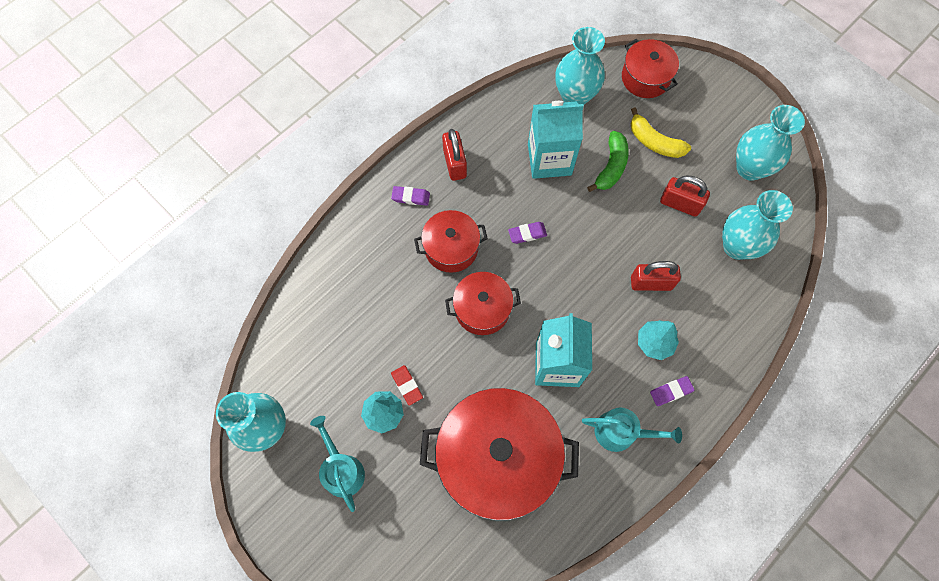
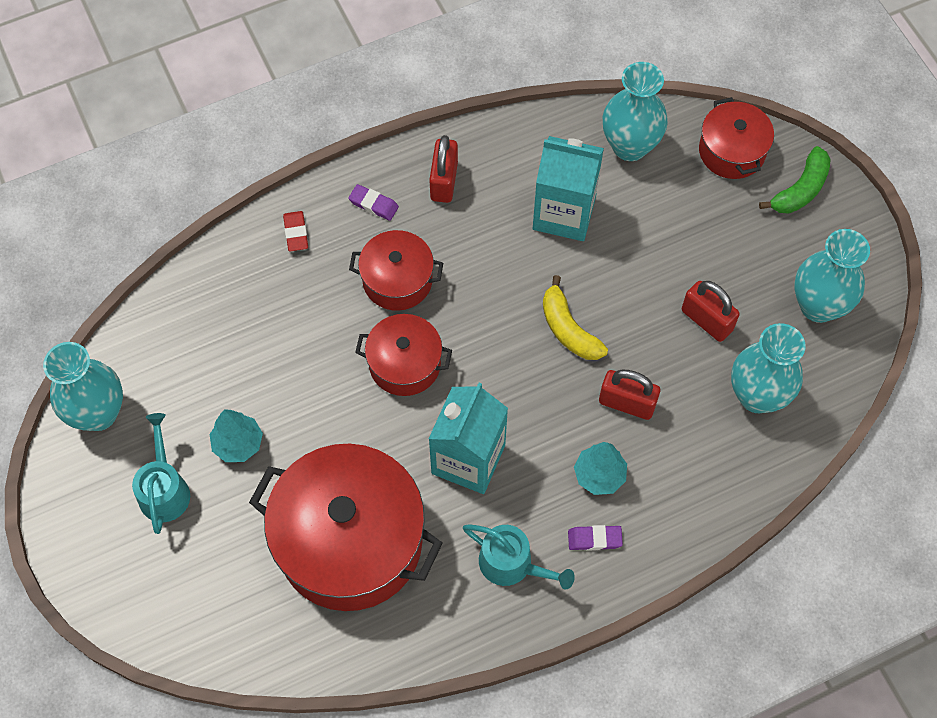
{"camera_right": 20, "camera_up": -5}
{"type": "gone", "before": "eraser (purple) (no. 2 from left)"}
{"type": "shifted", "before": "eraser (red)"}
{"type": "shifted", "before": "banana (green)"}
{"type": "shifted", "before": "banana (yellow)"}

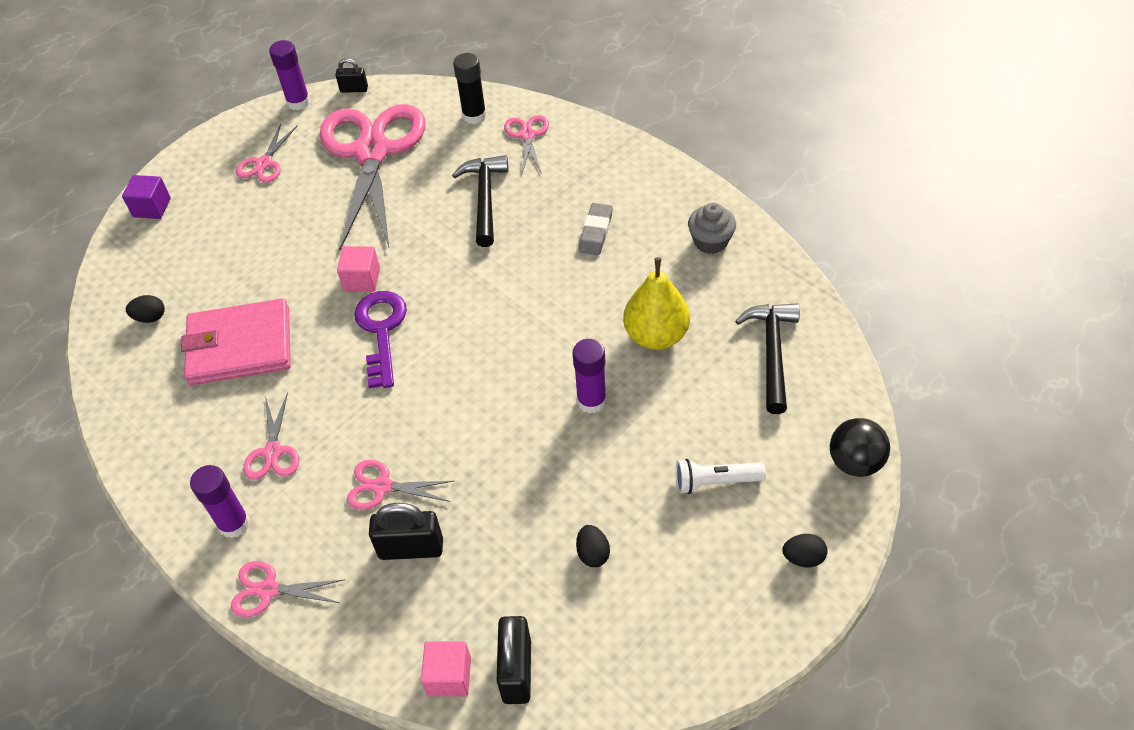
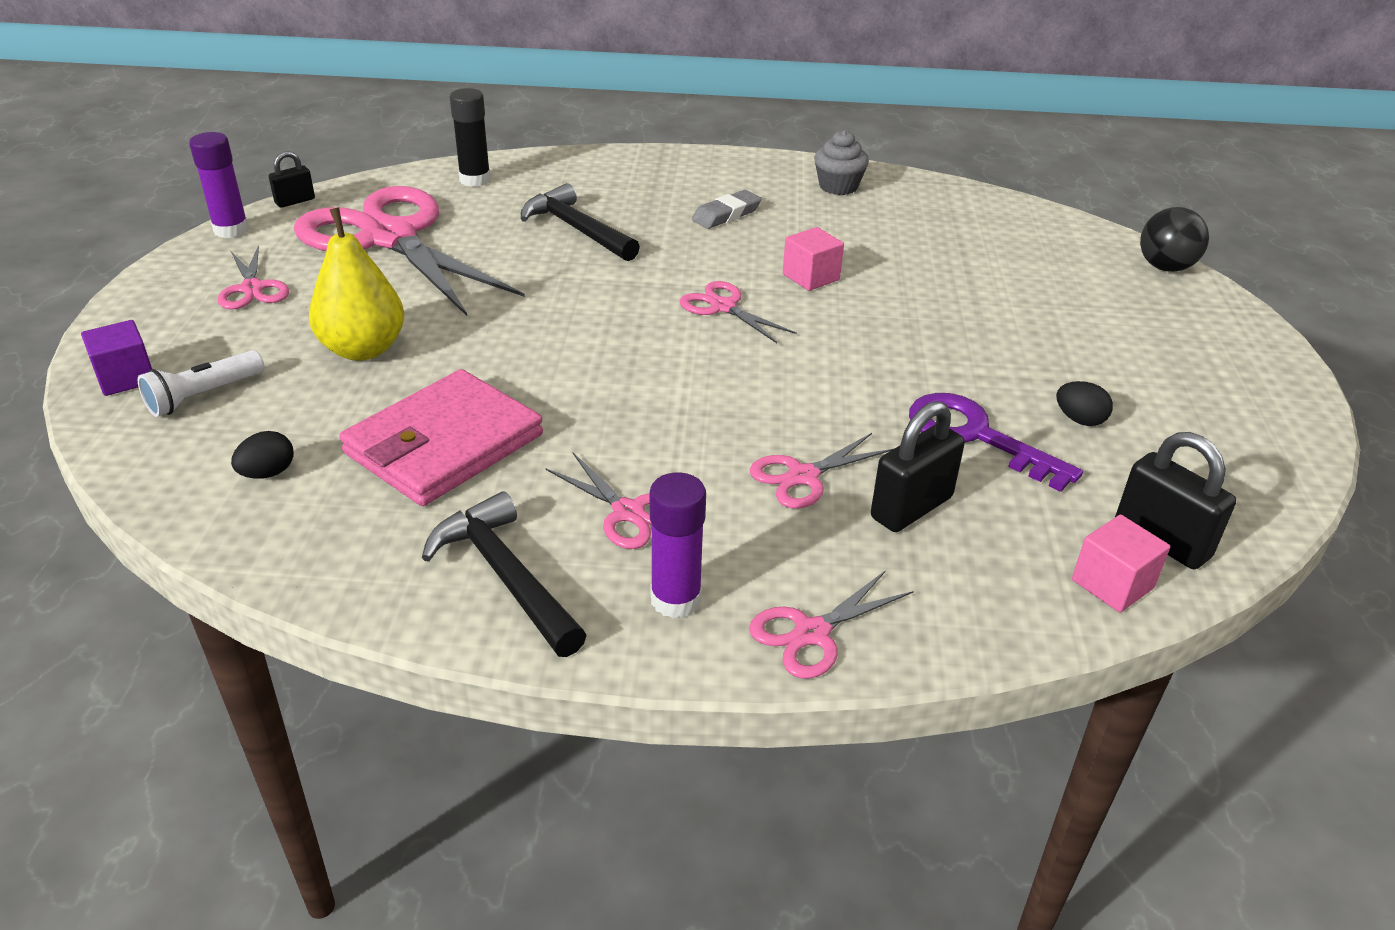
{"camera_right": -45, "camera_up": -15}
{"type": "gone", "before": "glue stick (purple) (no. 3 from left)"}
{"type": "gone", "before": "egg (black) (no. 3 from left)"}
{"type": "shifted", "before": "cube (pink) (no. 1 from left)"}
{"type": "shifted", "before": "key (purple)"}
{"type": "shifted", "before": "scissors (pink) (no. 6 from left in the first image)", "after": "scissors (pink) (no. 4 from left)"}
{"type": "shifted", "before": "pear (yellow)"}
{"type": "shifted", "before": "flashlight (white)"}
{"type": "shifted", "before": "hammer (black) (no. 2 from left in the first image)", "after": "hammer (black) (no. 1 from left)"}
{"type": "rotated", "before": "eraser (grey)", "turn": 75}

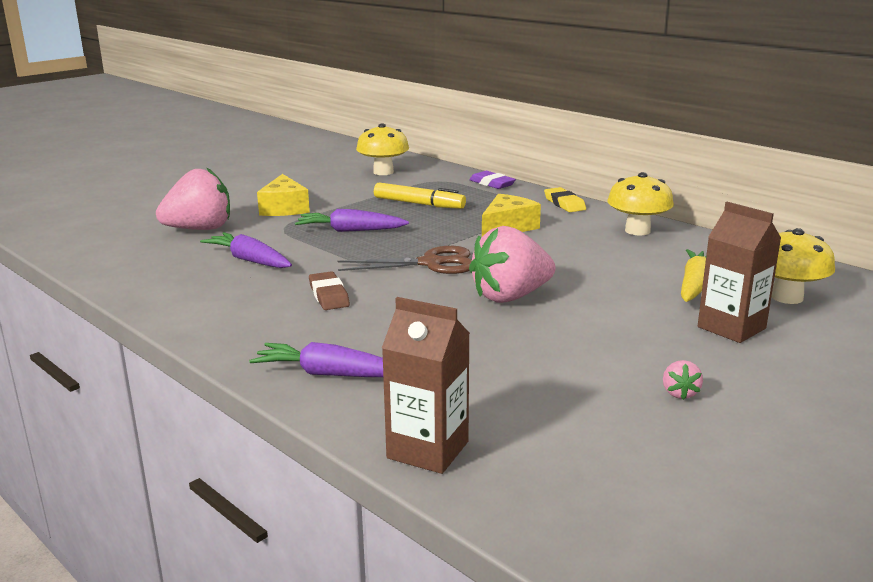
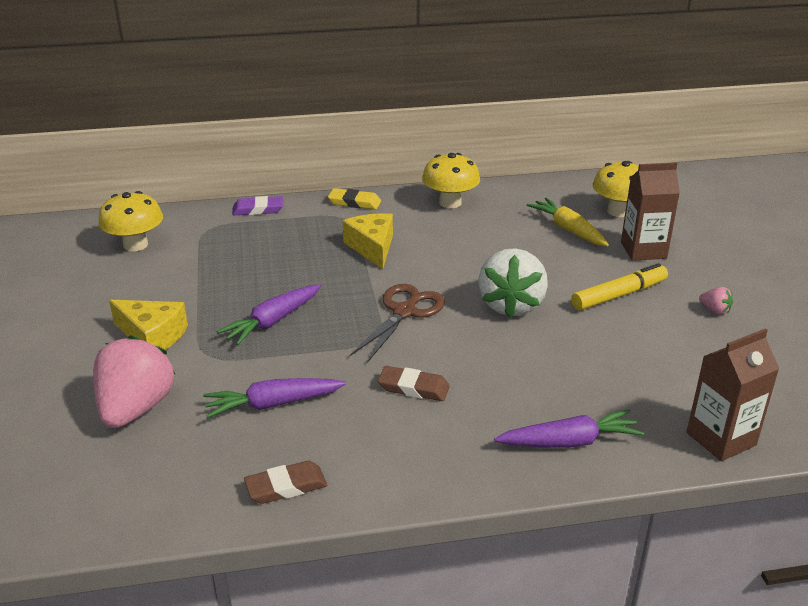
{"camera_right": -55, "camera_up": 10}
{"type": "new", "after": "eraser (brown) (no. 1 from left)"}
{"type": "shifted", "before": "marker (yellow)"}
{"type": "repainted", "before": "strawberry (pink) (no. 2 from left)", "after": "strawberry (white)"}
{"type": "rotated", "before": "carrot (purple) (no. 2 from left in the first image)", "turn": -150}

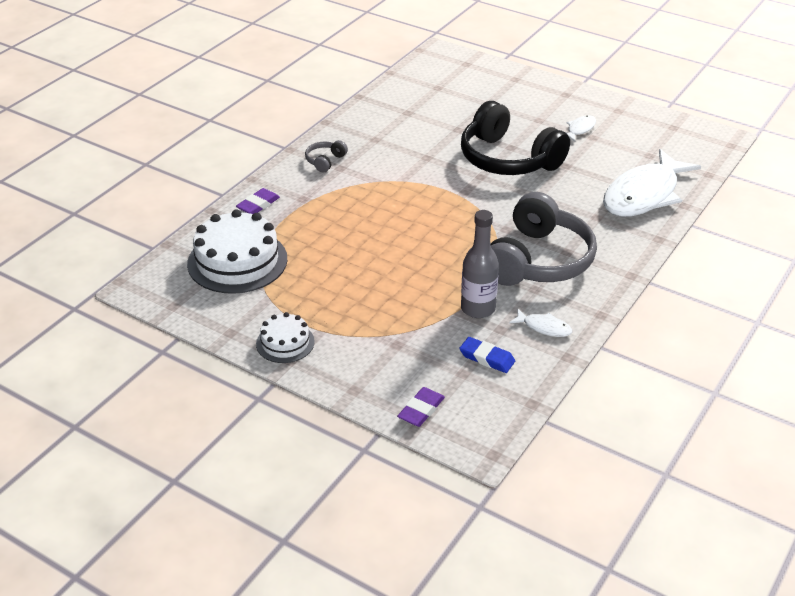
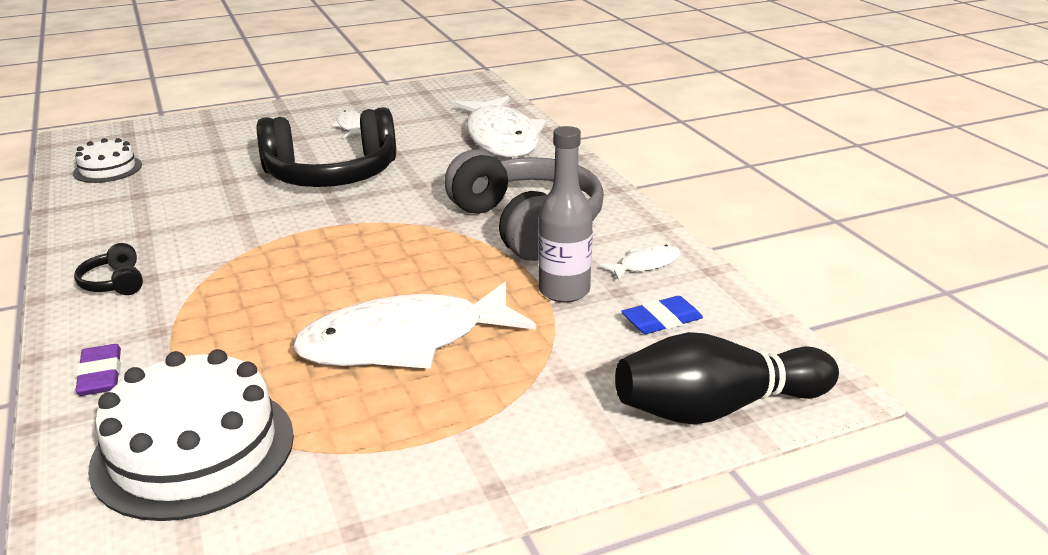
{"camera_right": -55, "camera_up": -10}
{"type": "new", "after": "fish (white) (no. 2 from left)"}
{"type": "shifted", "before": "cake (white) (no. 2 from left in the first image)", "after": "cake (white) (no. 1 from left)"}
{"type": "swapped", "before": "eraser (purple) (no. 2 from left)", "after": "bowling pin (black)"}
{"type": "repainted", "before": "headphones (grey) (no. 1 from left)", "after": "headphones (black) (no. 1 from left)"}

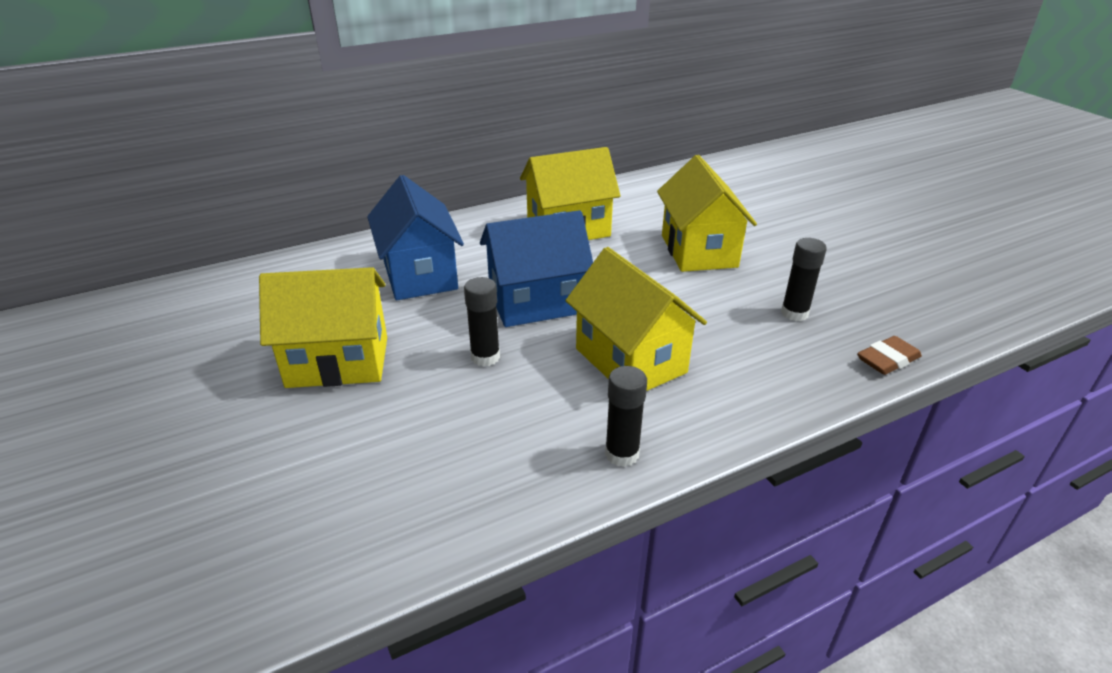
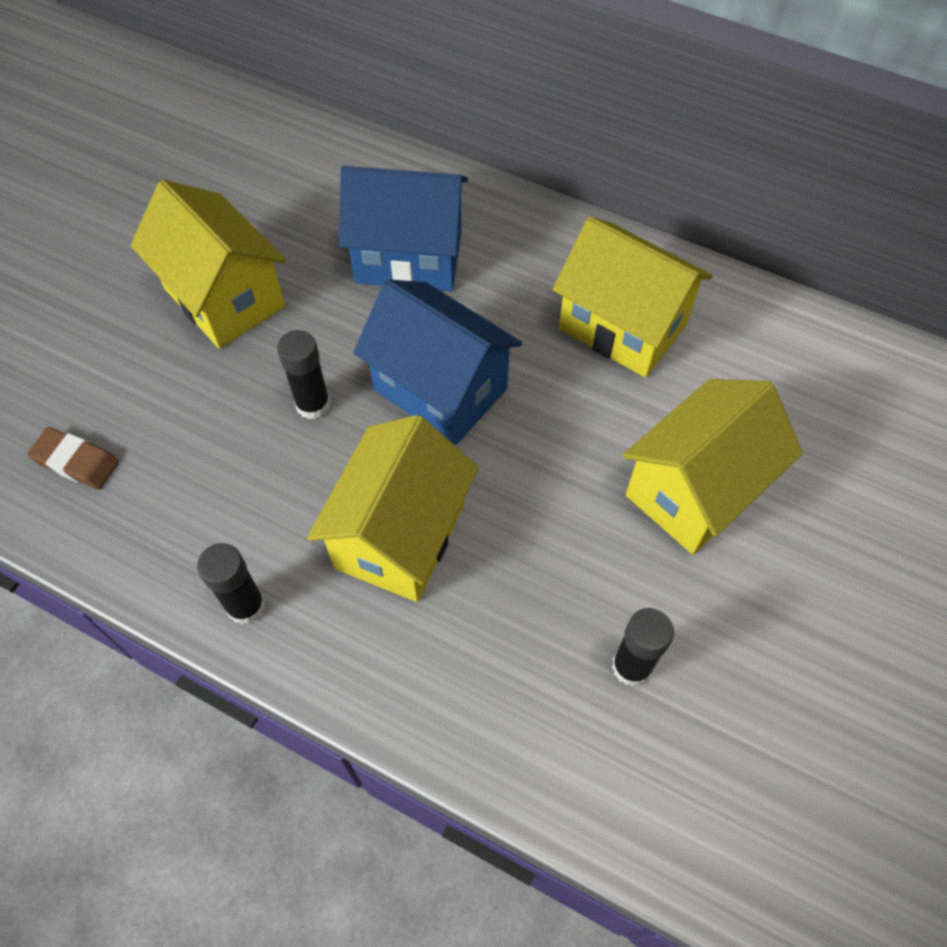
{"camera_right": 55, "camera_up": 25}
{"type": "shifted", "before": "eraser (brown)"}
{"type": "rotated", "before": "house (blue) (no. 1 from left)", "turn": 60}

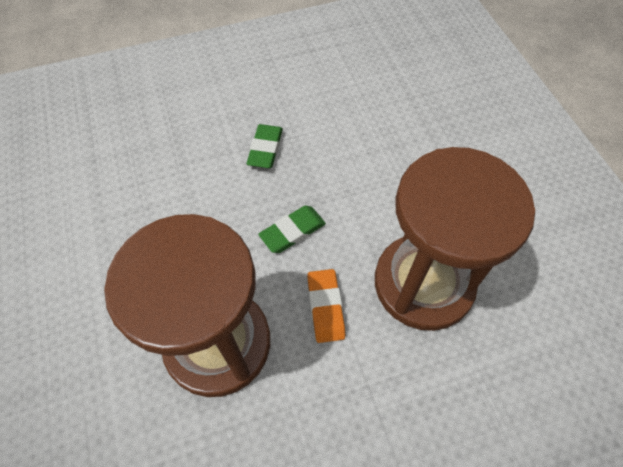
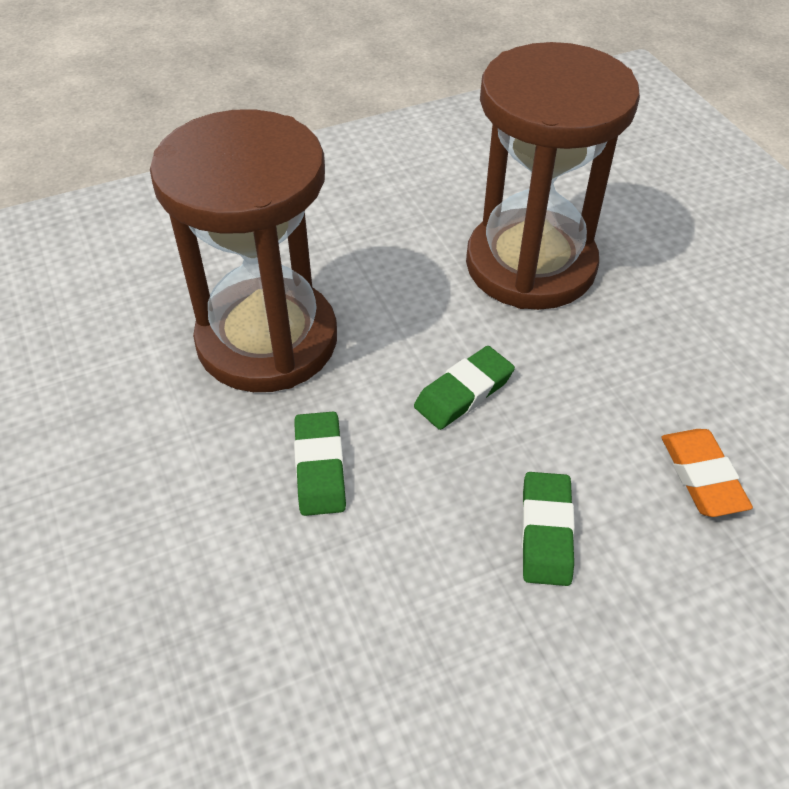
{"camera_right": 175, "camera_up": -10}
{"type": "new", "after": "eraser (green) (no. 1 from left)"}
{"type": "shifted", "before": "eraser (orange)"}

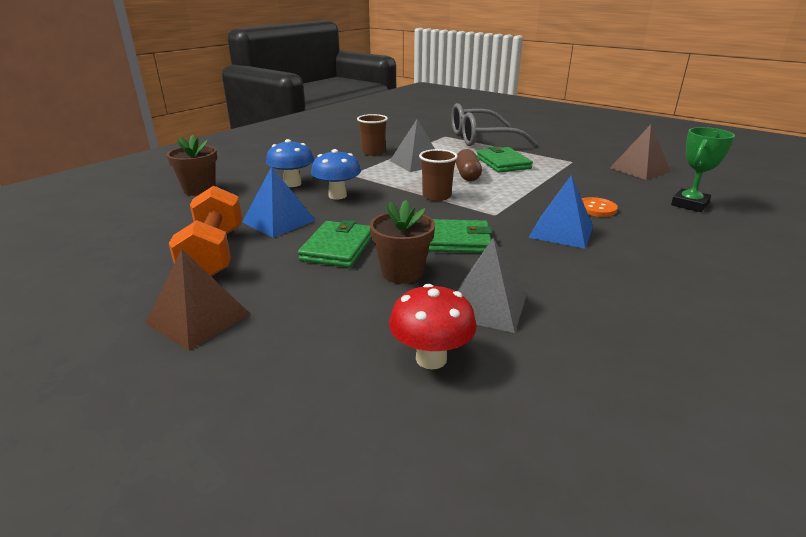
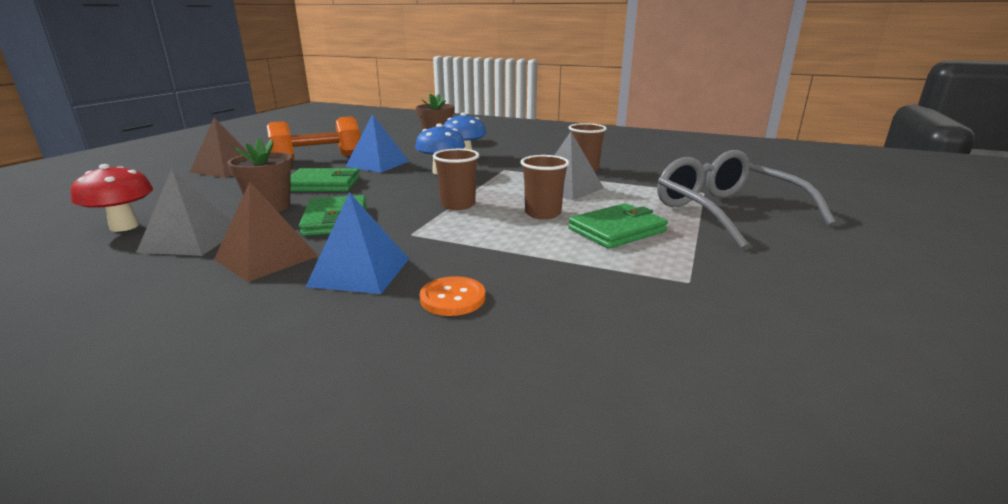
{"camera_right": 75, "camera_up": -5}
{"type": "gone", "before": "trophy (green)"}
{"type": "shifted", "before": "pyramid (brown) (no. 2 from left)"}
{"type": "swapped", "before": "capsule (brown)", "after": "cup (brown) (no. 2 from left)"}

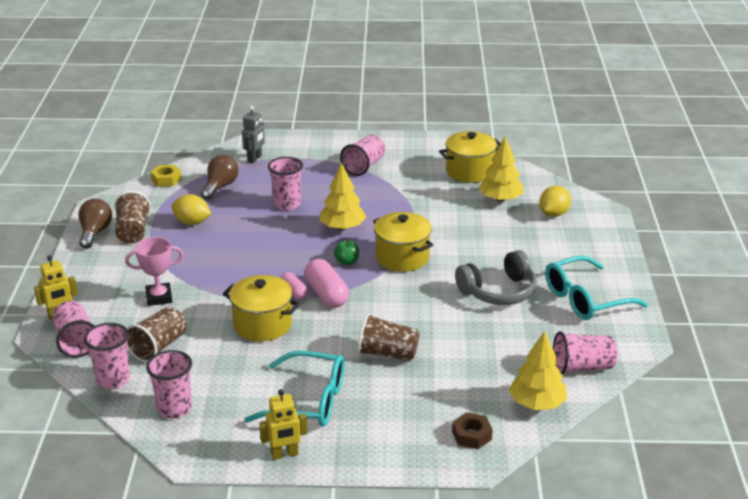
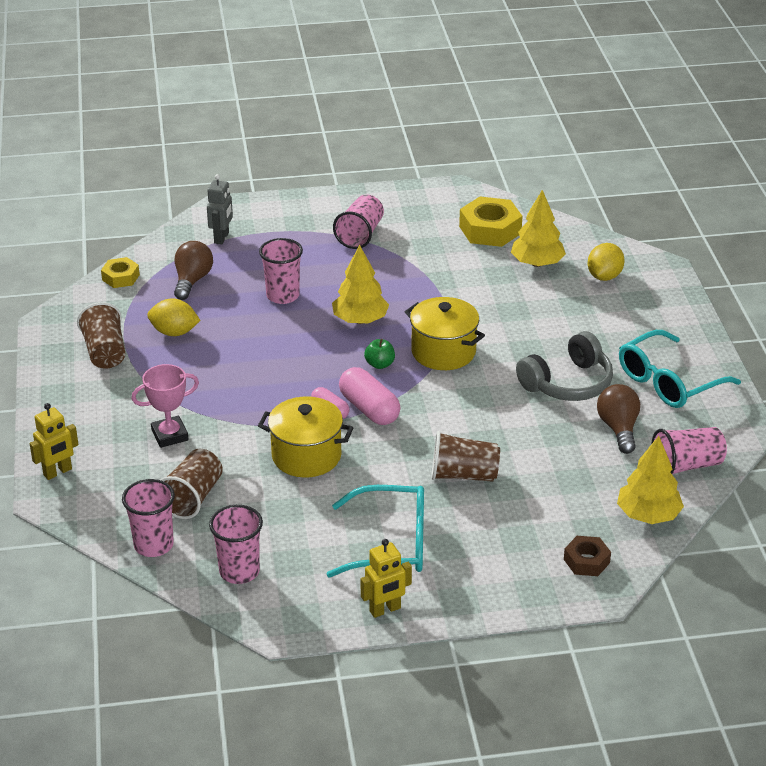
{"camera_right": -10, "camera_up": 5}
{"type": "gone", "before": "cup (pink) (no. 1 from left)"}
{"type": "shifted", "before": "light bulb (brown) (no. 1 from left in the first image)", "after": "light bulb (brown) (no. 2 from left)"}
{"type": "swapped", "before": "pot (yellow) (no. 3 from left)", "after": "nut (yellow) (no. 2 from left)"}

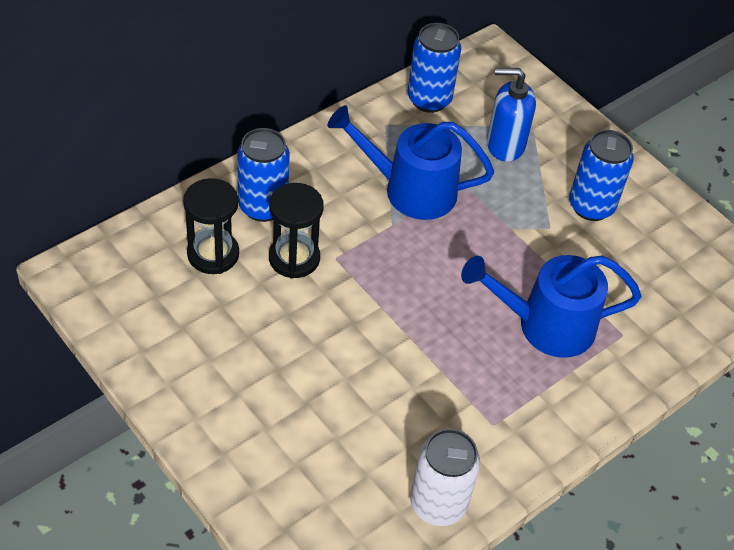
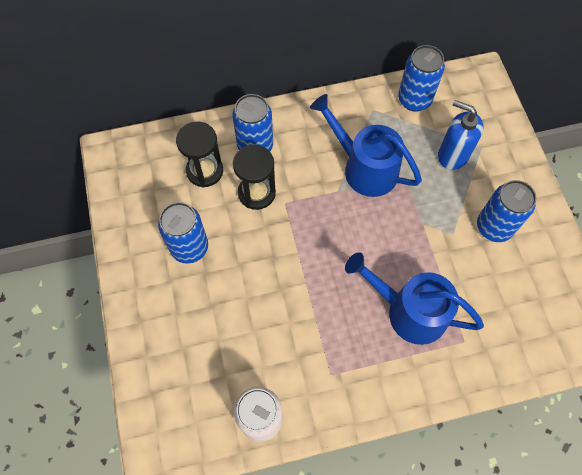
{"camera_right": 30, "camera_up": 15}
{"type": "new", "after": "can (blue) (no. 1 from left)"}

